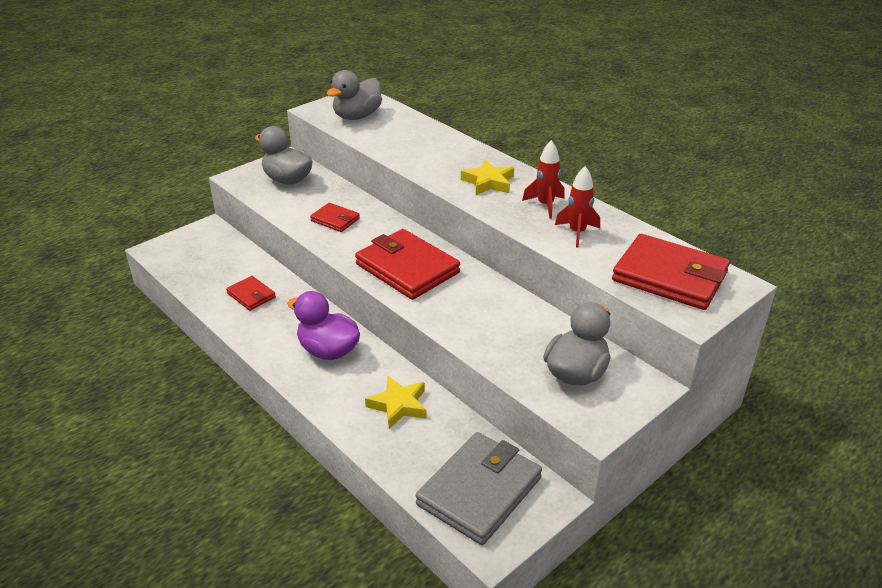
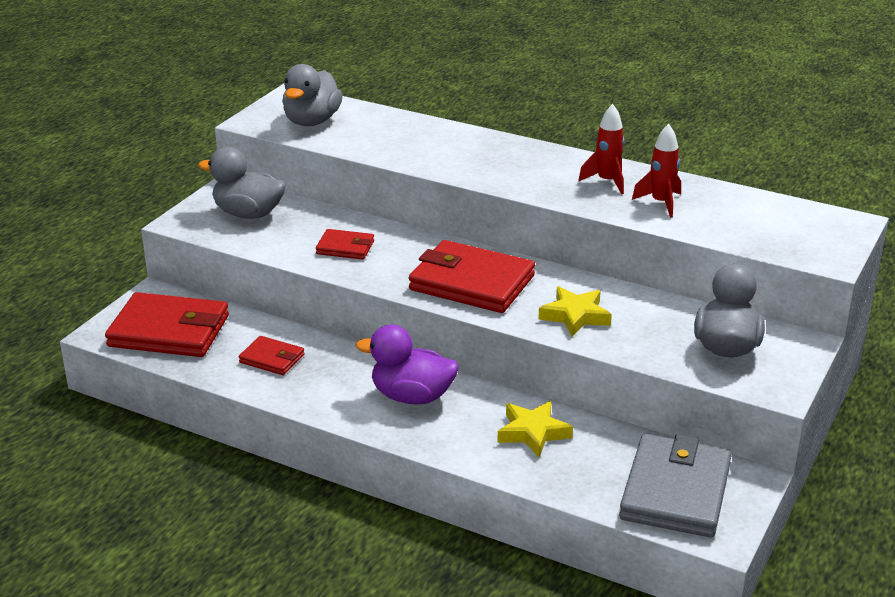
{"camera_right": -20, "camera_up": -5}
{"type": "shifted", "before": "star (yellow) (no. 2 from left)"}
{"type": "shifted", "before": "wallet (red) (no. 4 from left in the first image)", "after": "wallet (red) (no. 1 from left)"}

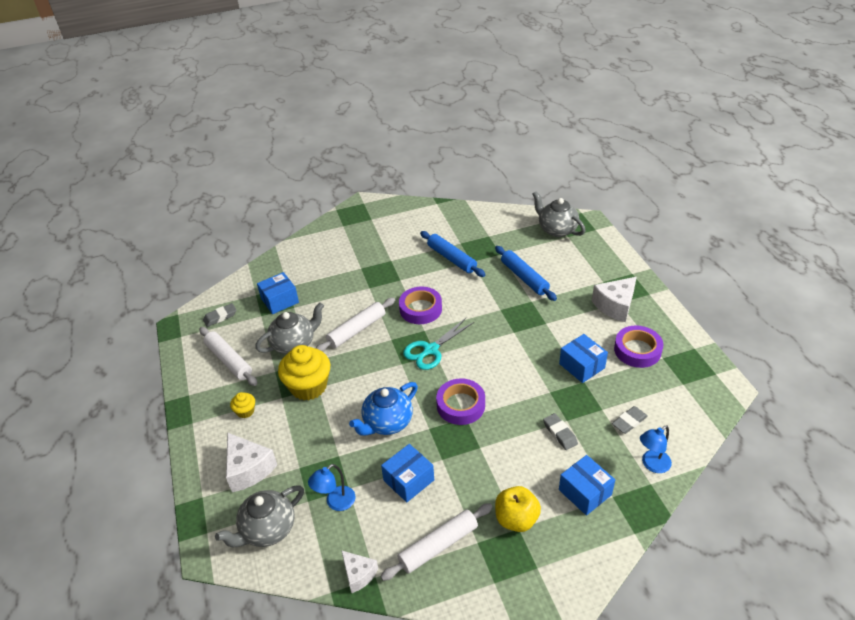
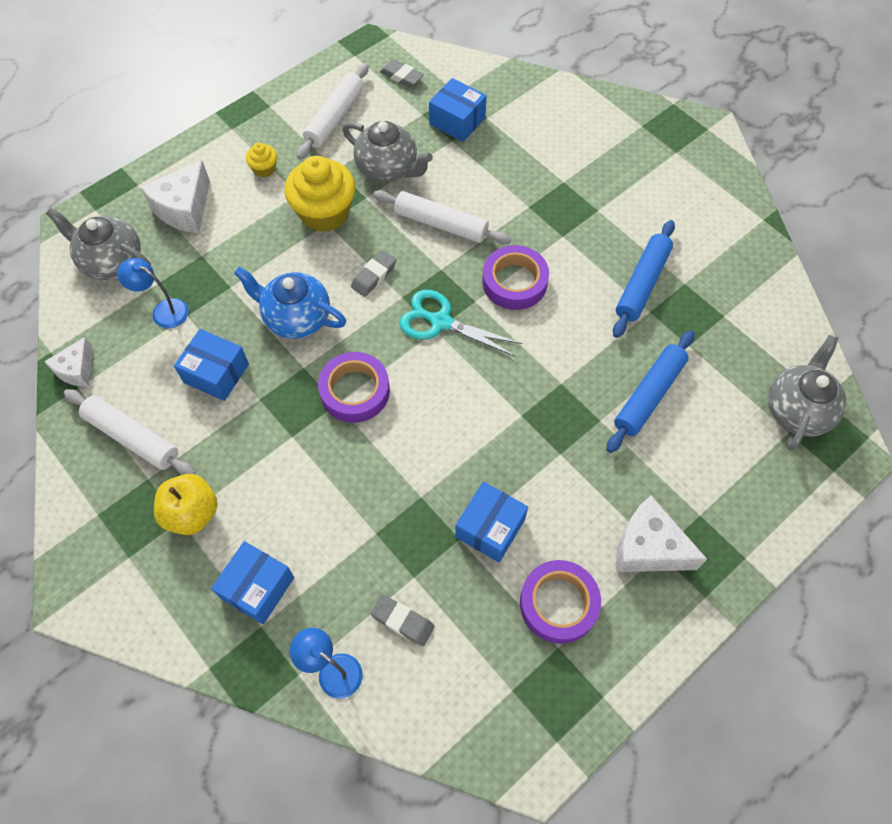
{"camera_right": 65, "camera_up": 20}
{"type": "shifted", "before": "eraser (grey) (no. 2 from left in the first image)", "after": "eraser (grey) (no. 1 from left)"}

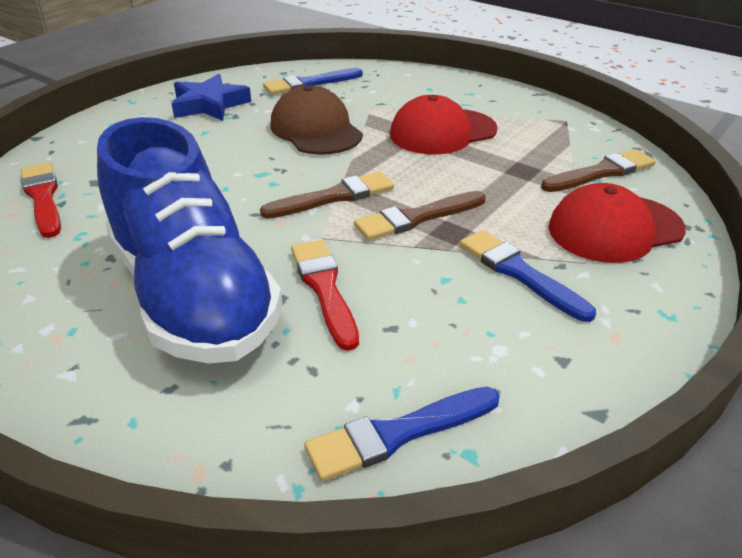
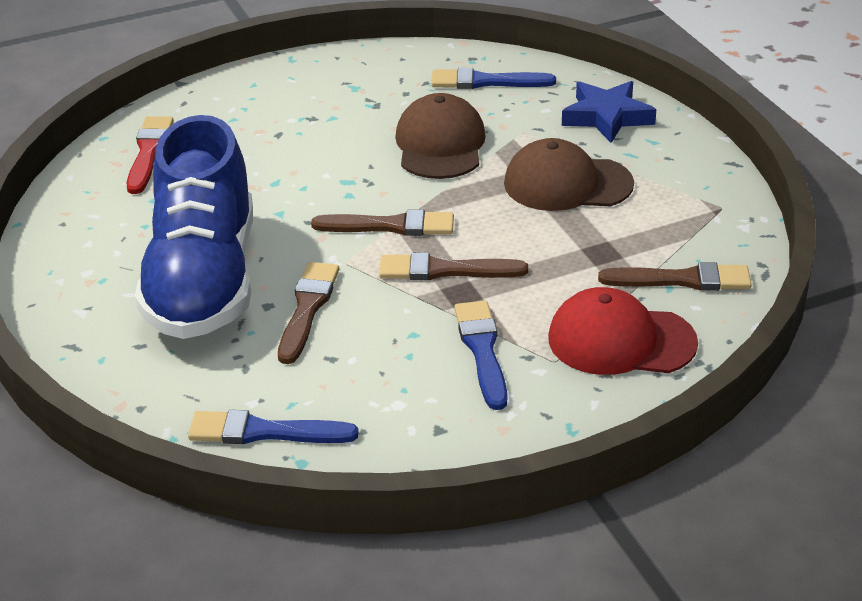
{"camera_right": 30, "camera_up": 0}
{"type": "shifted", "before": "star (blue)"}
{"type": "repainted", "before": "brush (red) (no. 2 from left)", "after": "brush (brown) (no. 1 from left)"}
{"type": "repainted", "before": "cap (red) (no. 1 from left)", "after": "cap (brown) (no. 2 from left)"}

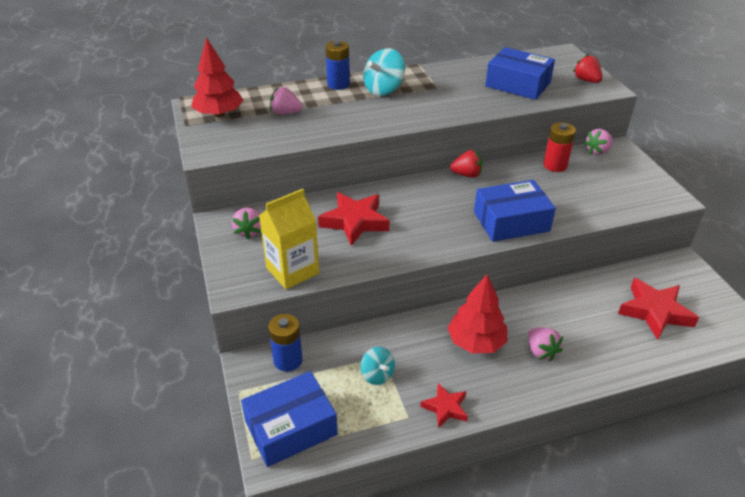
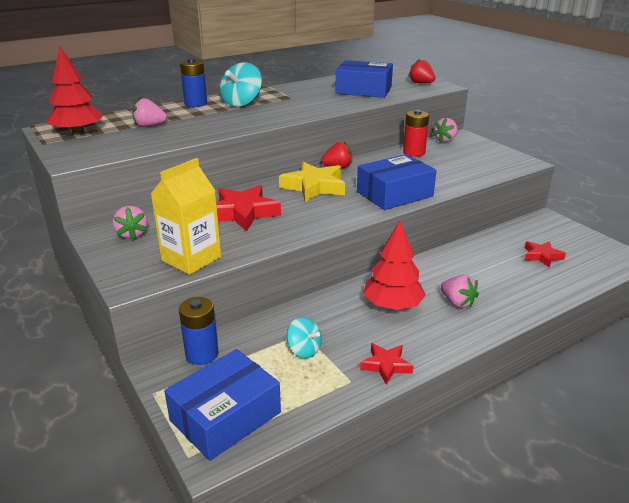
{"camera_right": -15, "camera_up": -10}
{"type": "new", "after": "star (yellow)"}
{"type": "scaled", "before": "star (red) (no. 3 from left)", "scale": 0.58}

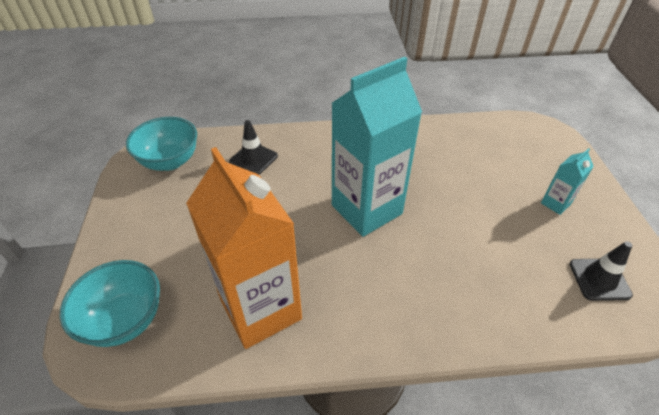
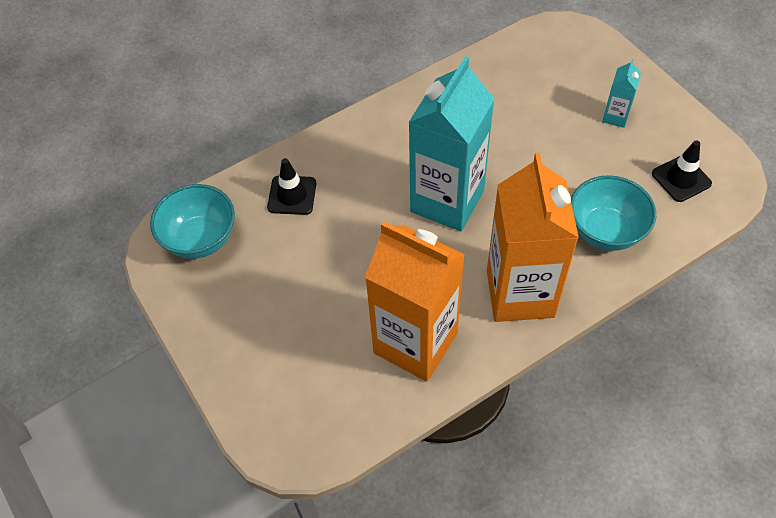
{"camera_right": -25, "camera_up": 10}
{"type": "new", "after": "carton (orange) (no. 2 from left)"}
{"type": "shifted", "before": "bowl (turquoise) (no. 1 from left in the first image)", "after": "bowl (turquoise) (no. 2 from left)"}

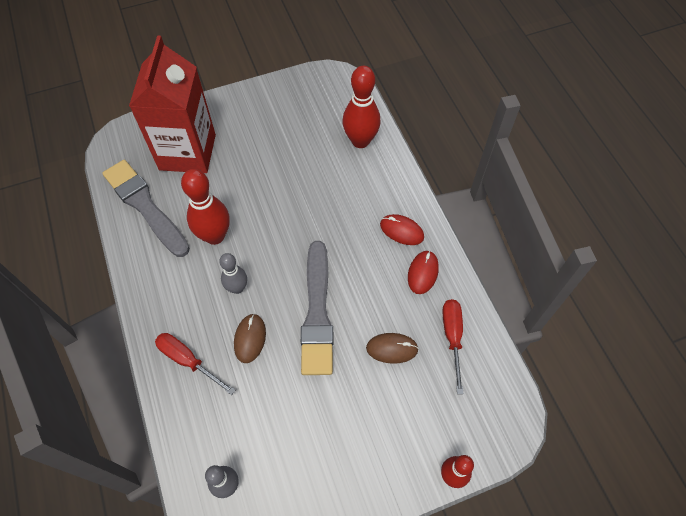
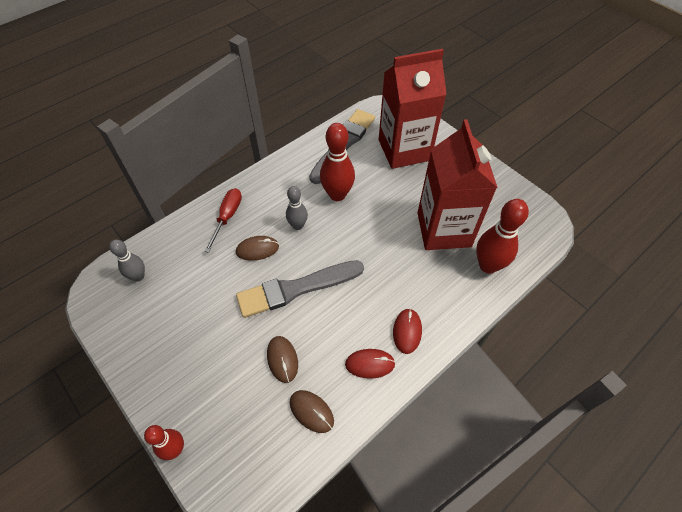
{"camera_right": 70, "camera_up": -5}
{"type": "new", "after": "carton (red) (no. 2 from left)"}
{"type": "swapped", "before": "screwdriver (red) (no. 2 from left)", "after": "mouse (brown) (no. 3 from left)"}

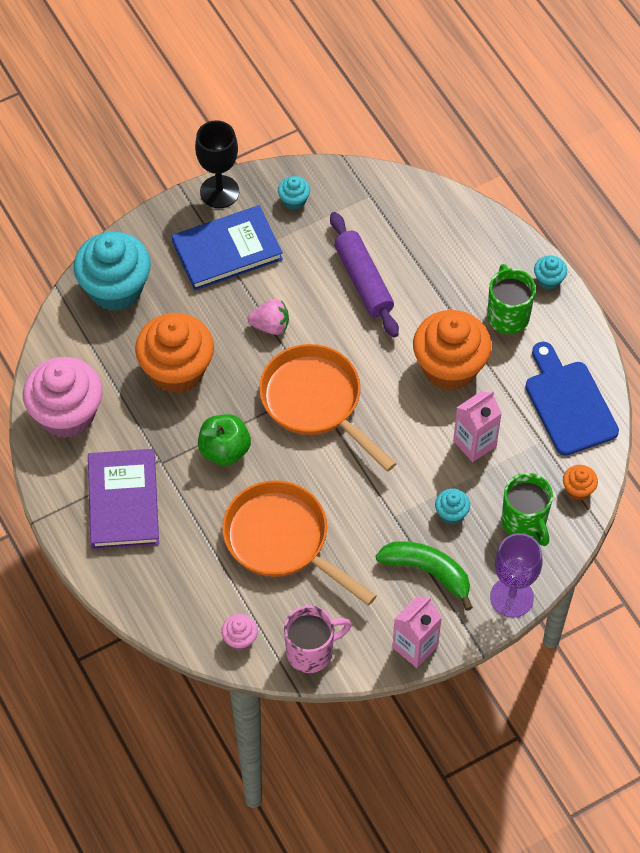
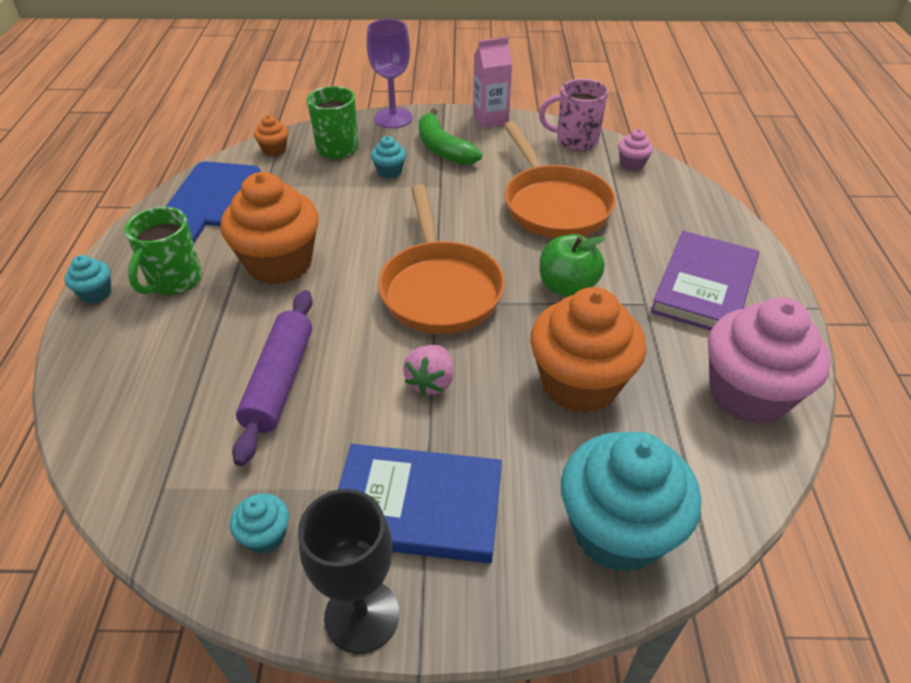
{"camera_right": -150, "camera_up": -15}
{"type": "gone", "before": "carton (pink) (no. 2 from left)"}
{"type": "rotated", "before": "strawberry (pink)", "turn": -105}

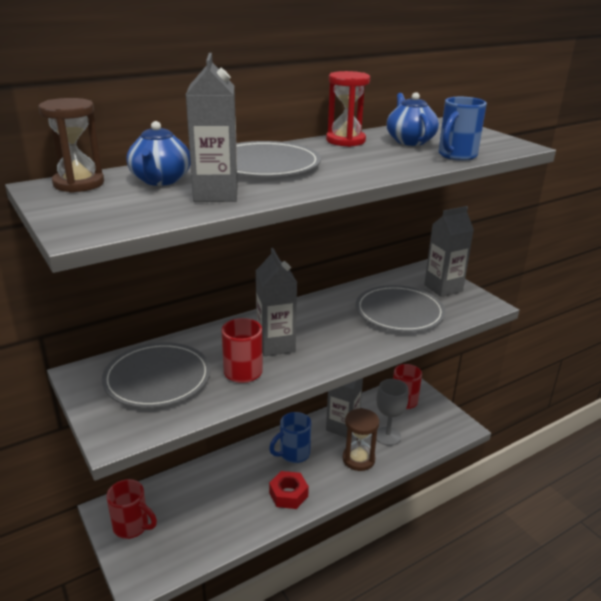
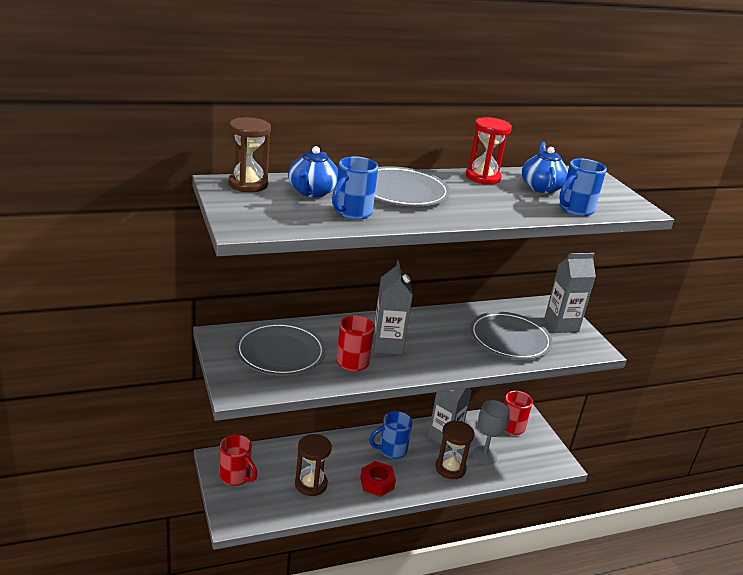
{"camera_right": 10, "camera_up": 0}
{"type": "new", "after": "hourglass (brown) (no. 2 from left)"}
{"type": "swapped", "before": "carton (grey) (no. 1 from left)", "after": "mug (blue) (no. 1 from left)"}

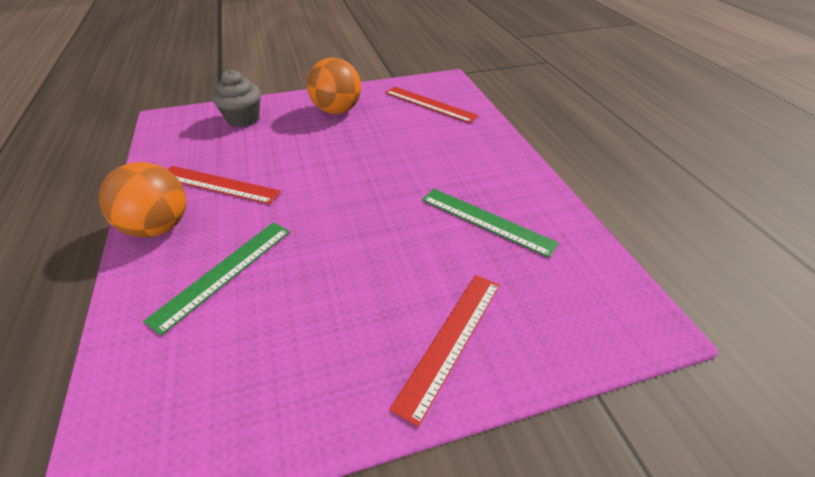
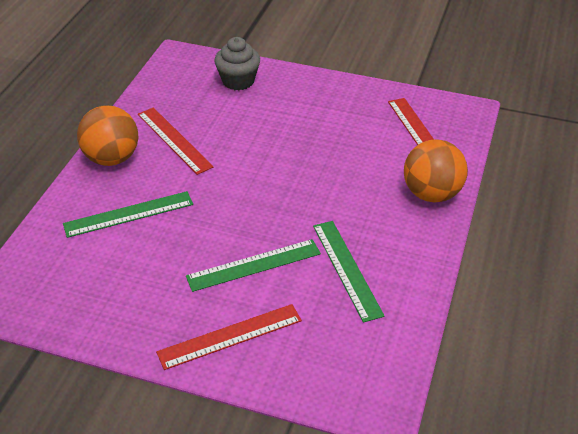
{"camera_right": 35, "camera_up": 0}
{"type": "new", "after": "ruler (green) (no. 2 from left)"}
{"type": "shifted", "before": "ball (orange) (no. 2 from left)"}

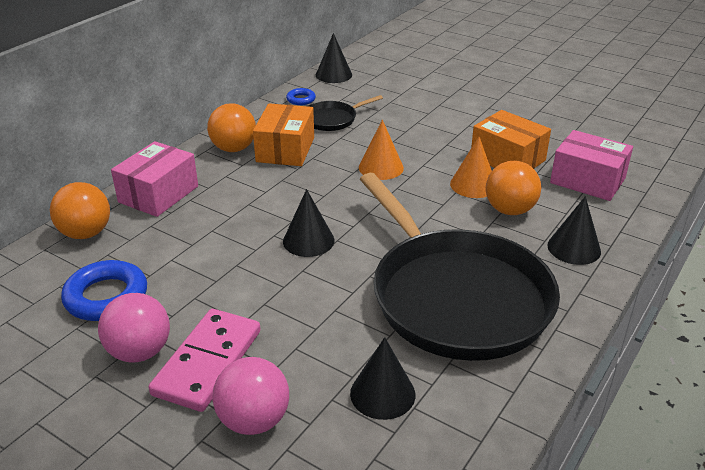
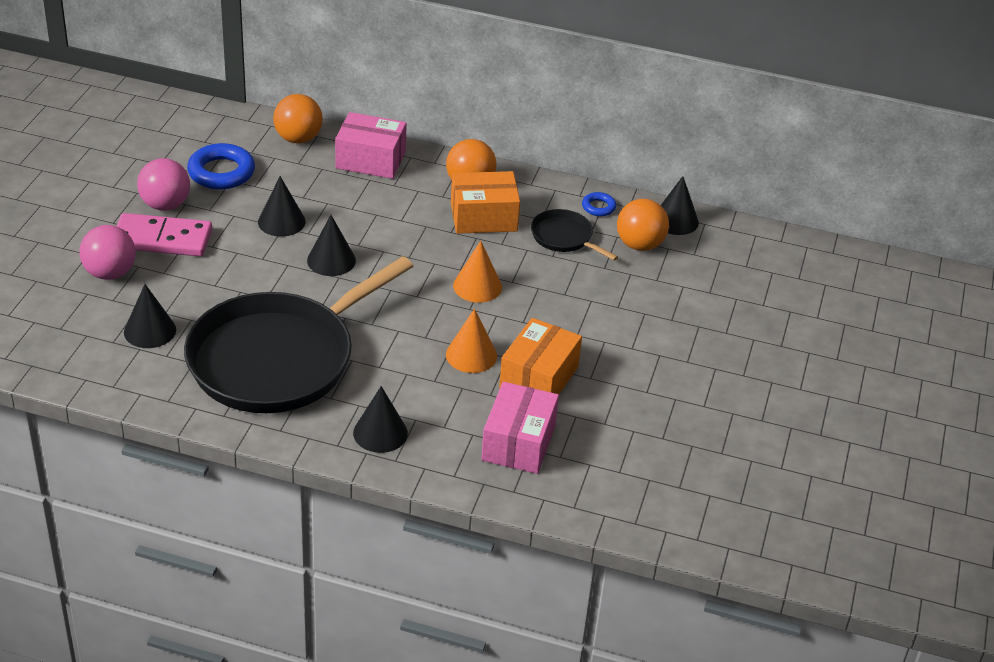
{"camera_right": 70, "camera_up": 5}
{"type": "new", "after": "cone (black) (no. 2 from left)"}
{"type": "shifted", "before": "ball (orange) (no. 3 from left)"}

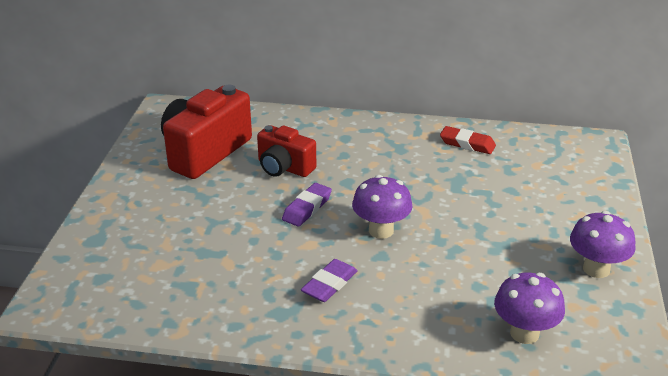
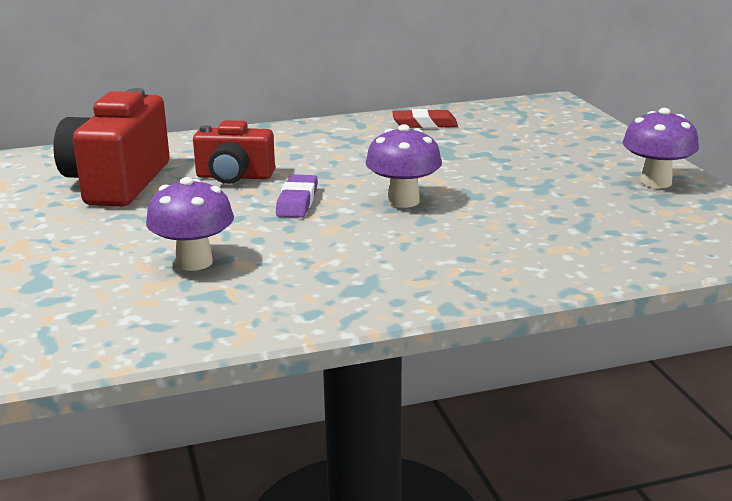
{"camera_right": -25, "camera_up": -10}
{"type": "gone", "before": "eraser (purple) (no. 2 from left)"}
{"type": "shifted", "before": "mushroom (purple) (no. 2 from left in the first image)", "after": "mushroom (purple) (no. 1 from left)"}

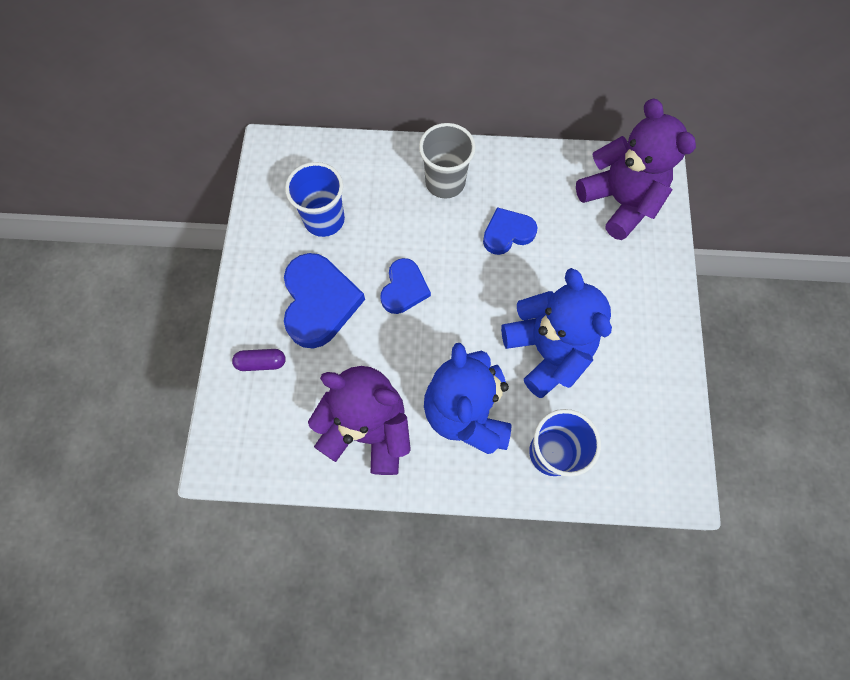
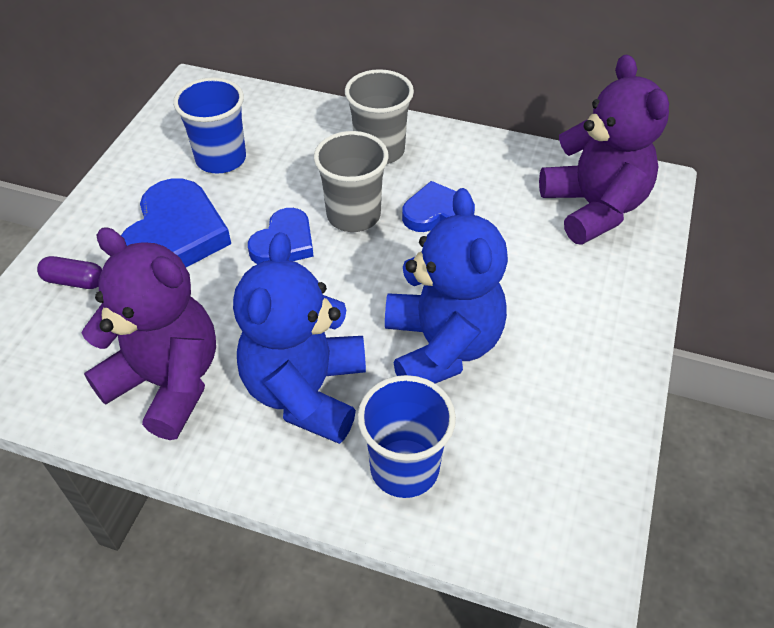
{"camera_right": 15, "camera_up": -20}
{"type": "new", "after": "cup (grey) (no. 1 from left)"}

